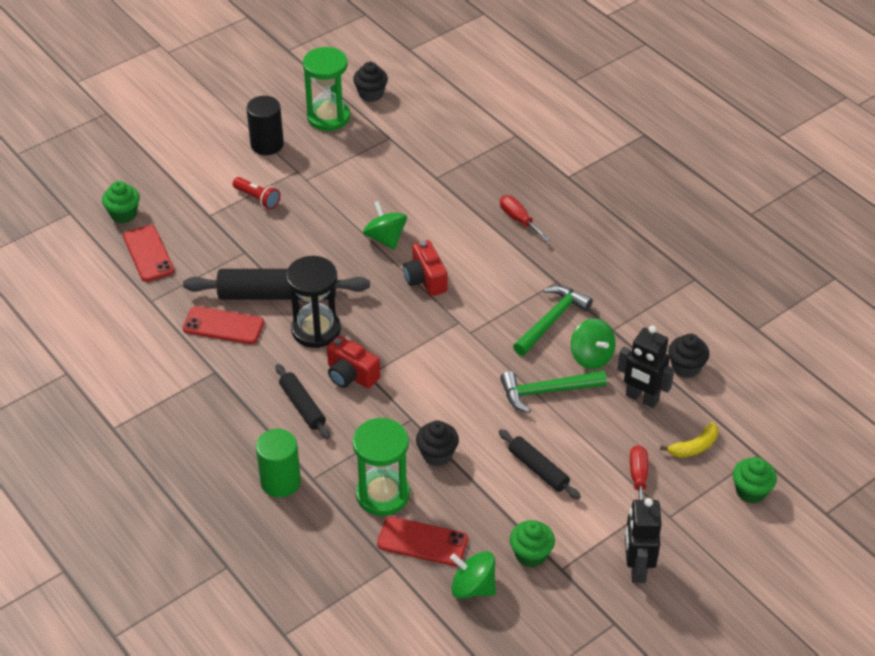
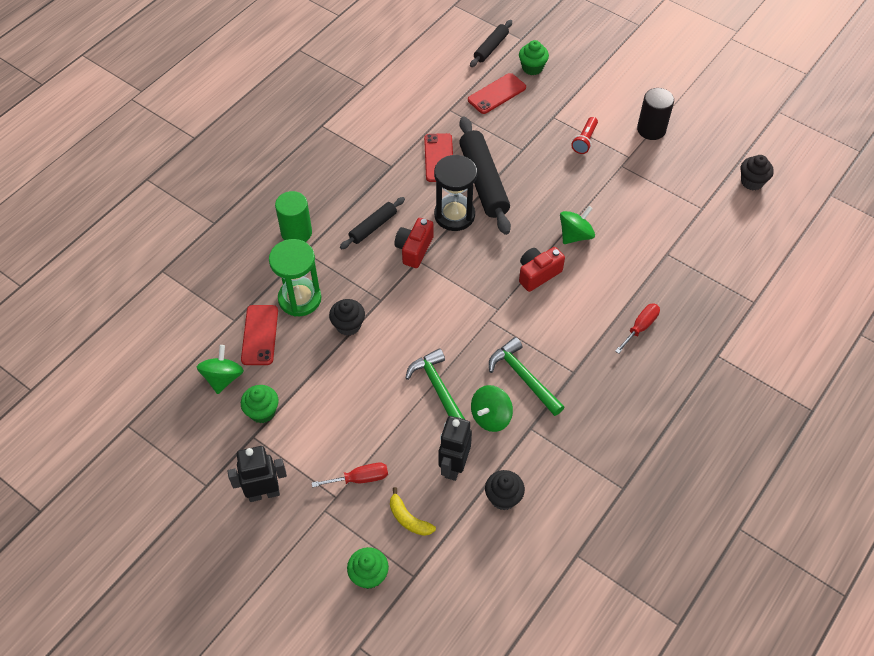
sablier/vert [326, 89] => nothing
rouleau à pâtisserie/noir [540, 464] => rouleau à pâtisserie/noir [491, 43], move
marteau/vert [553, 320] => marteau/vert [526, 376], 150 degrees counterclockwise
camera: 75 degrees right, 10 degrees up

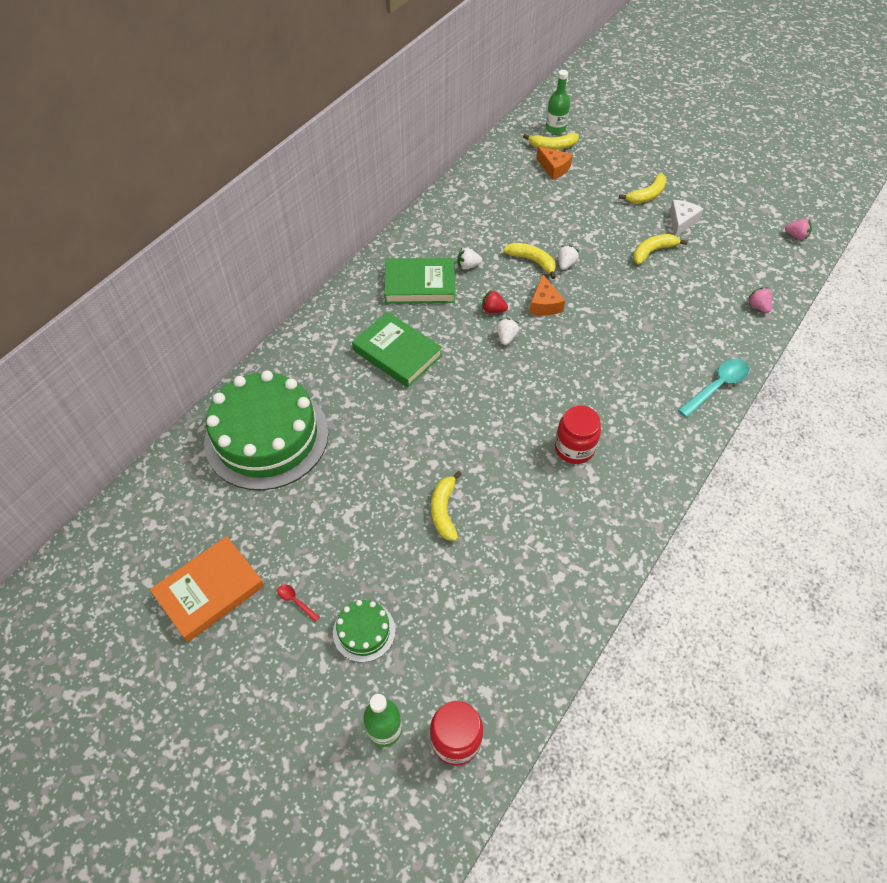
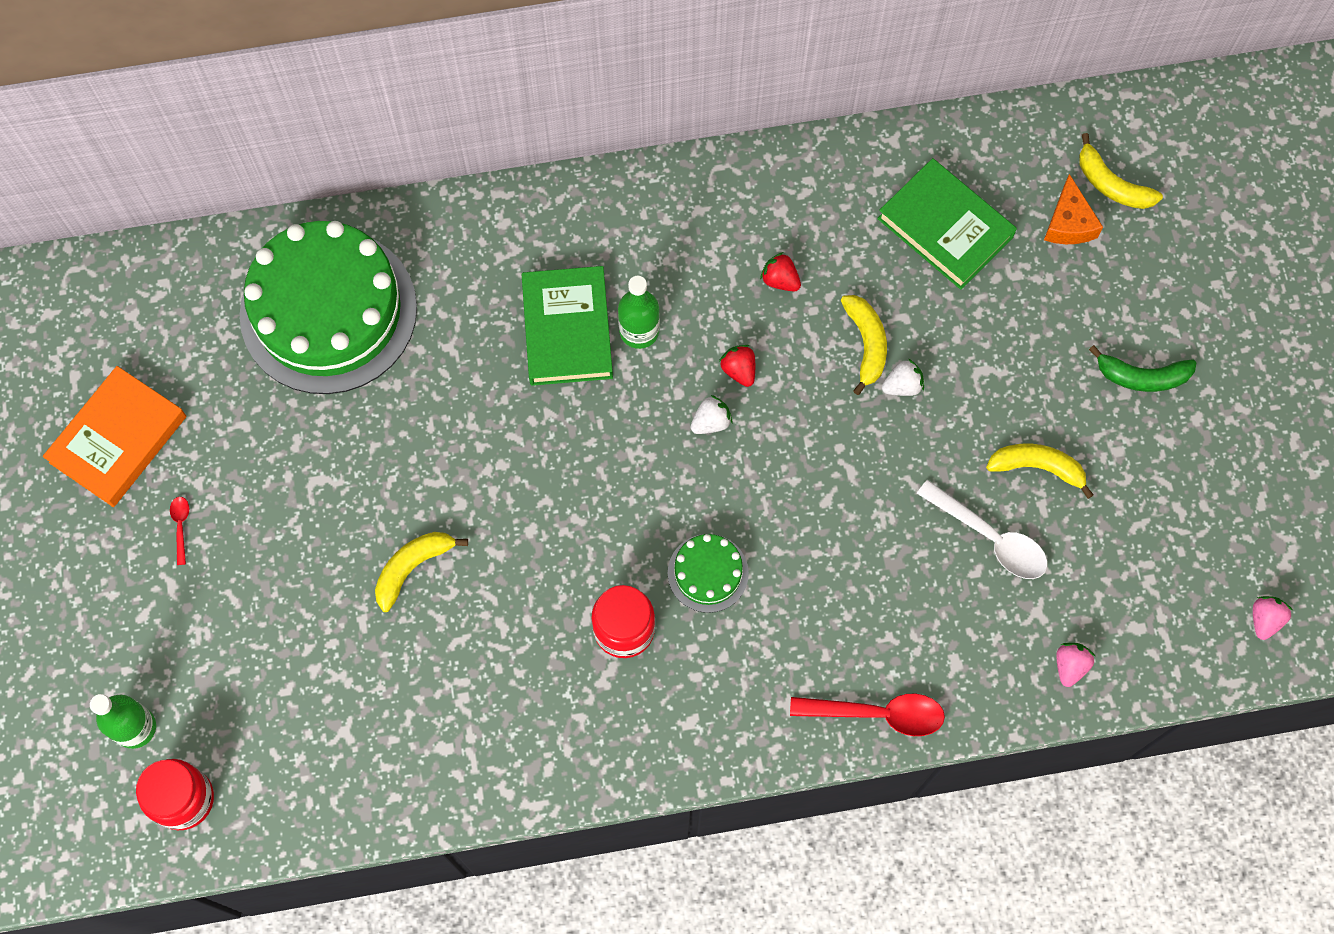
livre/orange [207, 589] => livre/orange [114, 436], 60 degrees counterclockwise
gâteau/vert [364, 631] => gâteau/vert [708, 573], move
livre/vert [419, 281] => livre/vert [947, 224], move
fraise/blanc [470, 259] => fraise/rouge [780, 271]
fromage/orange [547, 294] => nothing
bouteille/vert [558, 102] => bouteille/vert [639, 312], move
banane/jaune [643, 188] => banane/vert [1142, 368]
fromage/blanc [686, 218] => nothing
cuillère/turquoise [713, 388] => cuillère/rouge [867, 715]
fraise/rose [798, 229] => fraise/rose [1273, 618], 135 degrees counterclockwise
nothing => cuillère/blanc [982, 529]
camera: 45 degrees right, 15 degrees up

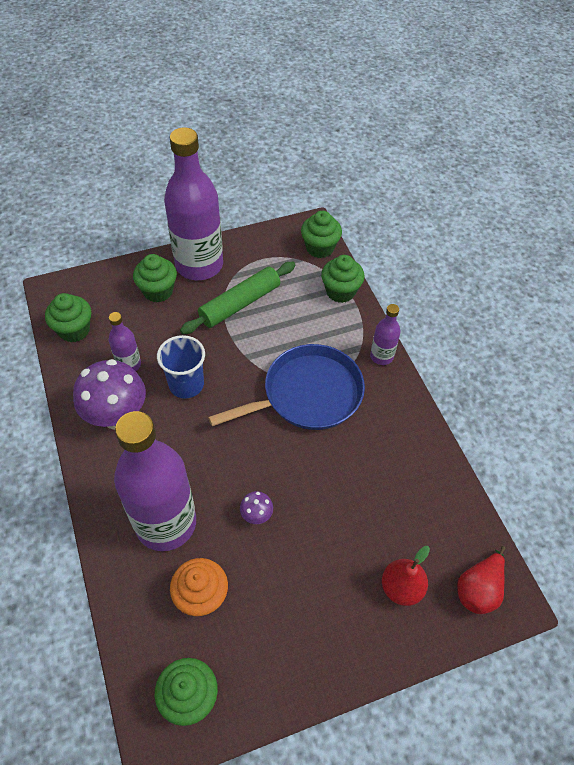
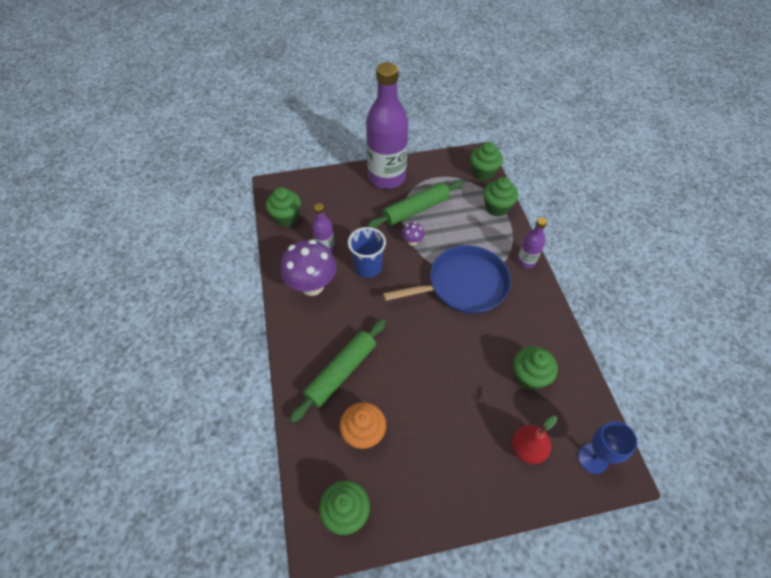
bouteille/violet [155, 481] => rouleau à pâtisserie/vert [338, 371]
muffin/vert [155, 278] => muffin/vert [535, 368], move
champignon/violet [256, 507] => champignon/violet [413, 234], move
poire/rouge [481, 580] => verre à pied/bleu [607, 447]
camera: 10 degrees right, 0 degrees up

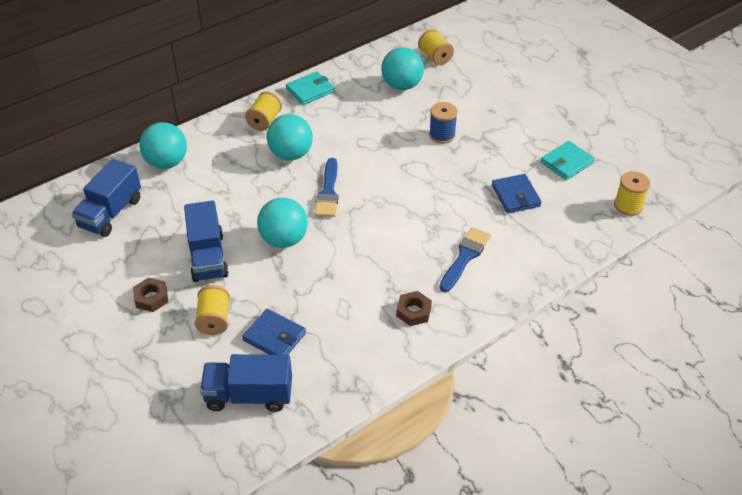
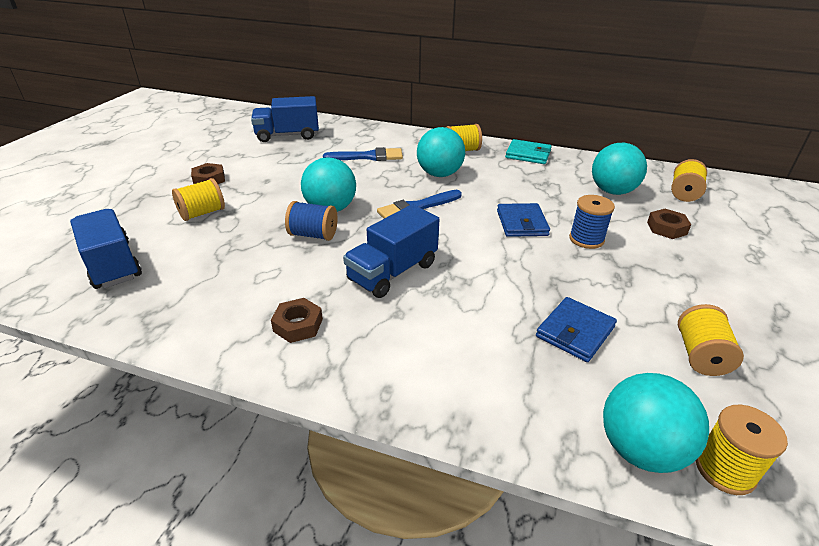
balle/turquoise [163, 145] => balle/turquoise [656, 423], move
camion/bleu [206, 241] => camion/bleu [391, 251], move
portefeuille/bleu [274, 332] => portefeuille/bleu [523, 220], move
pinceau/bleu [465, 259] => pinceau/bleu [363, 154], move
portefeuille/turquoise [568, 160] => bobine/jaune [711, 340]
nothing => bobine/bleu [311, 221]
nothing => écrou/marron [669, 224]
camera: 55 degrees right, 10 degrees down

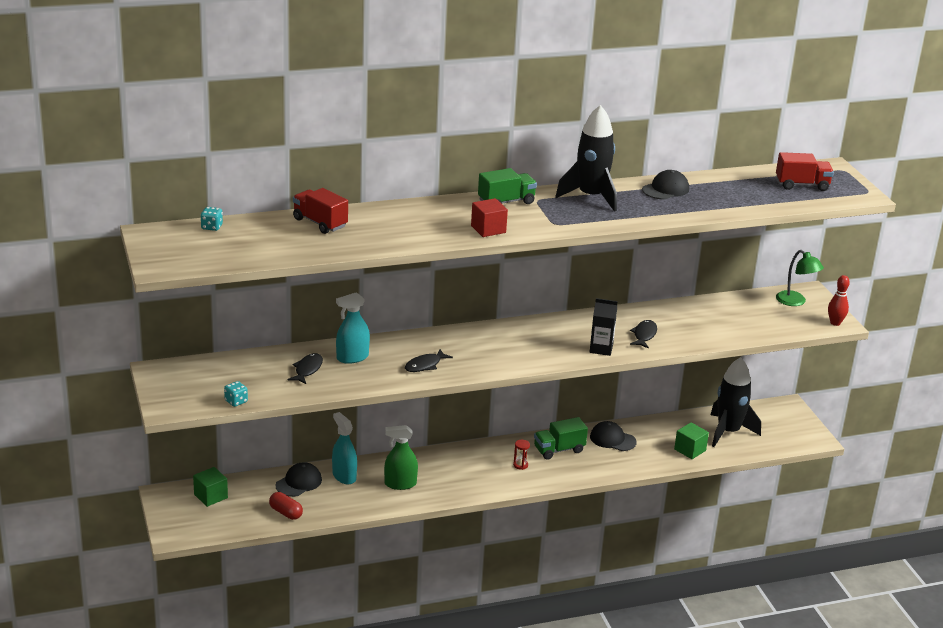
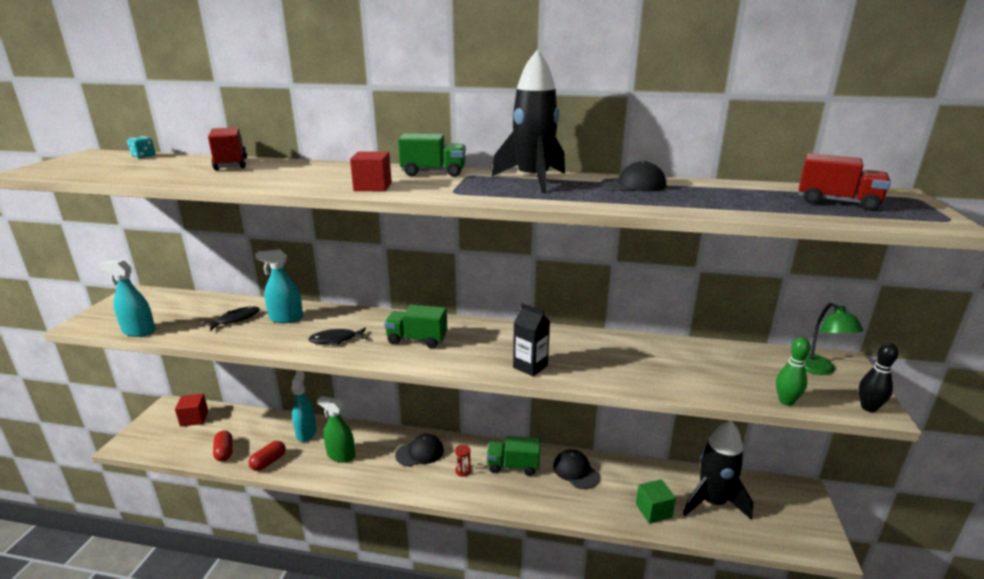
cube/vert [210, 487] => cube/rouge [191, 410]
dé/turquoise [236, 394] => vaporisateur/turquoise [127, 298]
casquette/noir [298, 479] => casquette/noir [419, 450], move
poisson/noir [643, 334] => nothing
quille/rouge [839, 300] => quille/noir [879, 377]
nothing => gélule/rouge [267, 456]
nothing => camion/vert [415, 326]
nothing => quille/vert [793, 371]
camera: 30 degrees right, 5 degrees down

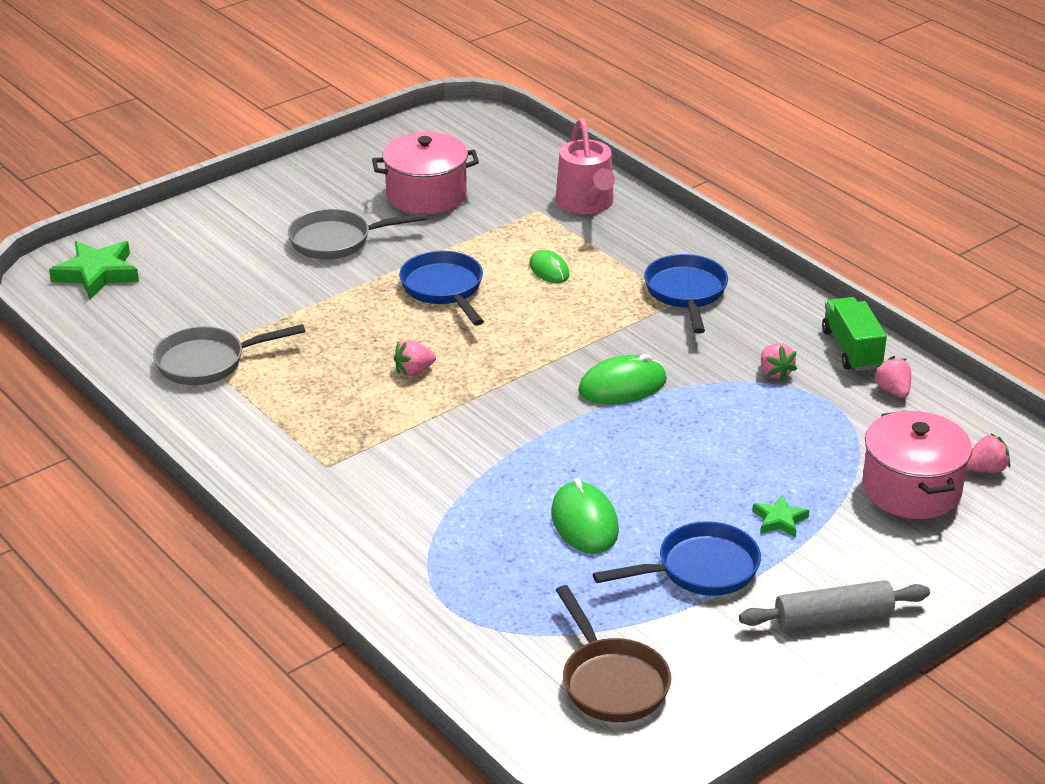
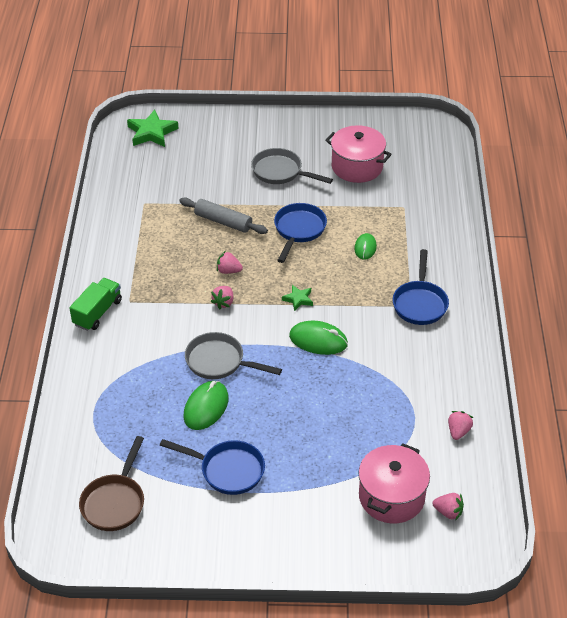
poêle/gris [229, 354] => poêle/gris [233, 355], move
arrosoir/rose [585, 166] => nothing
poêle/bleu [686, 294] => poêle/bleu [421, 287], 150 degrees clockwise
rouleau à pâtisserie/gris [834, 605] => rouleau à pâtisserie/gris [223, 216], move
étoile/vert [780, 516] => étoile/vert [297, 298], move
fraise/rose [779, 362] => fraise/rose [222, 297], move
camion/vert [854, 334] => camion/vert [95, 304], move
camera: 40 degrees right, 10 degrees up

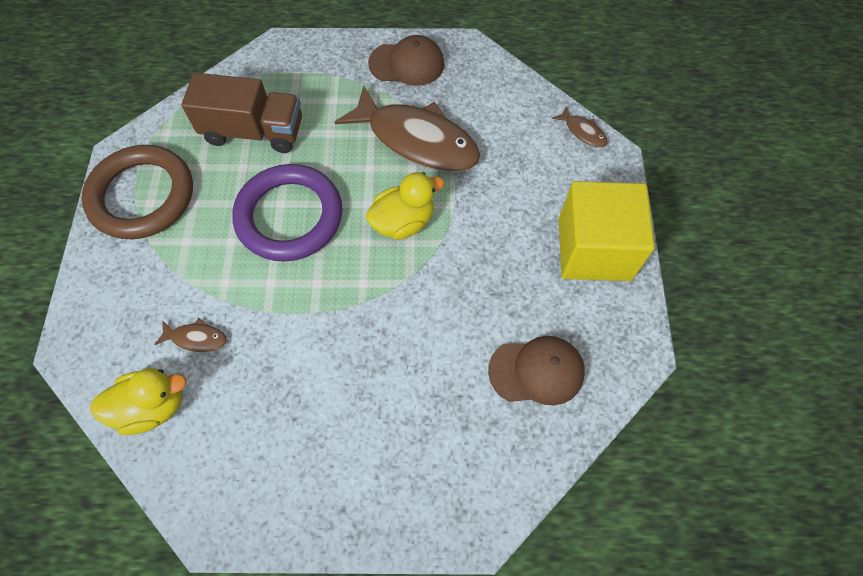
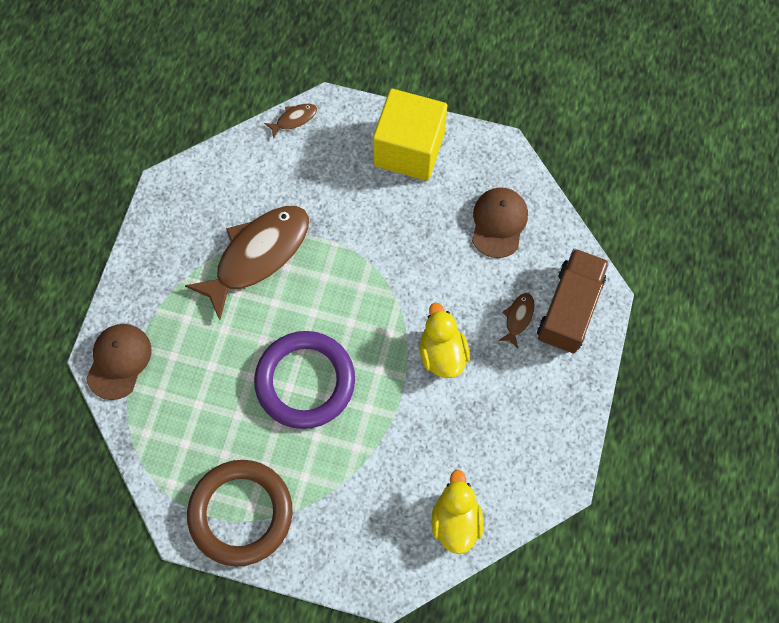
poisson/marron [190, 335] => poisson/marron [516, 320], move
camion/marron [241, 113] => camion/marron [573, 300], move
canard/jaune [405, 206] => canard/jaune [444, 340], move
casquette/marron [406, 60] => casquette/marron [119, 362], move
camera: 75 degrees left, 5 degrees up

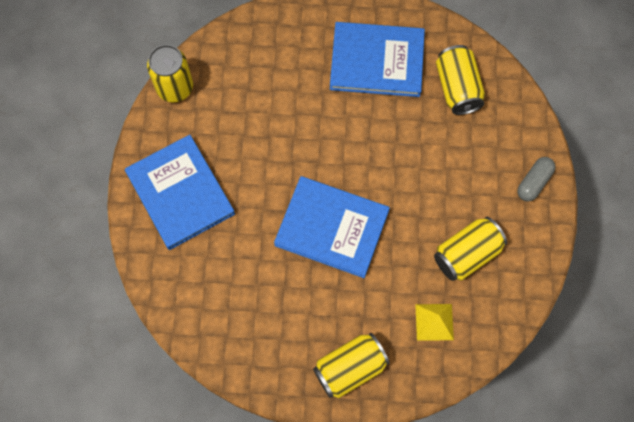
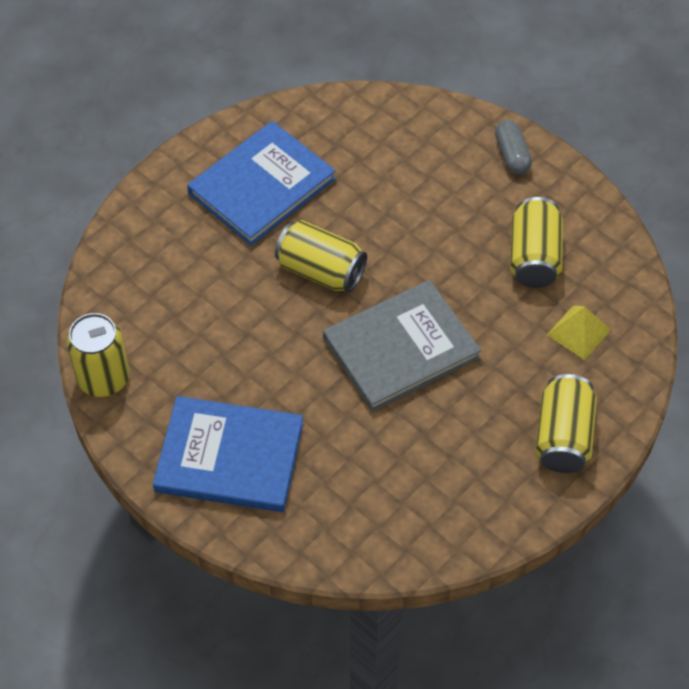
livre/bleu [332, 227] => livre/gris [402, 346]
canette/jaune [460, 80] => canette/jaune [321, 256], move
camera: 50 degrees left, 15 degrees down

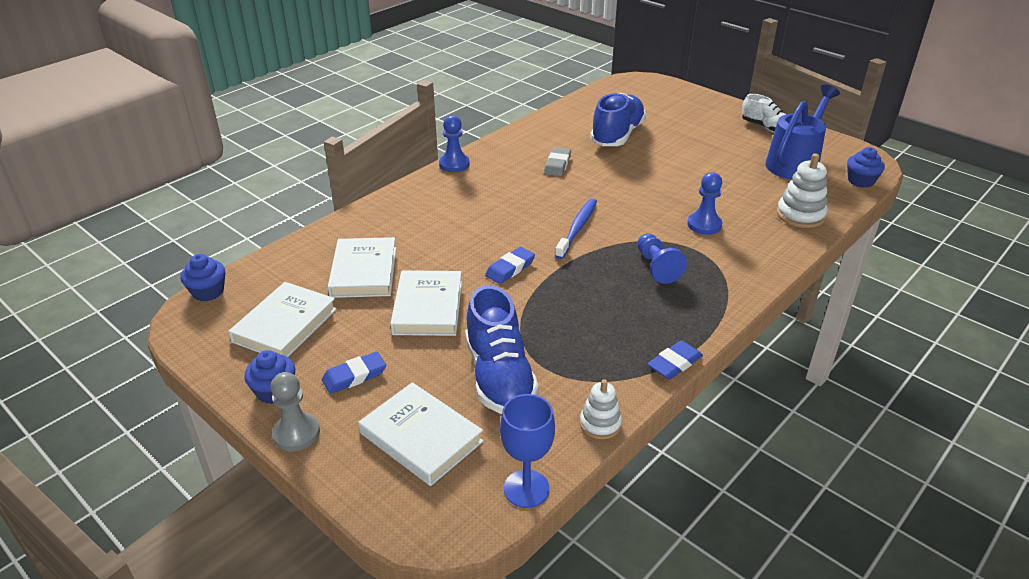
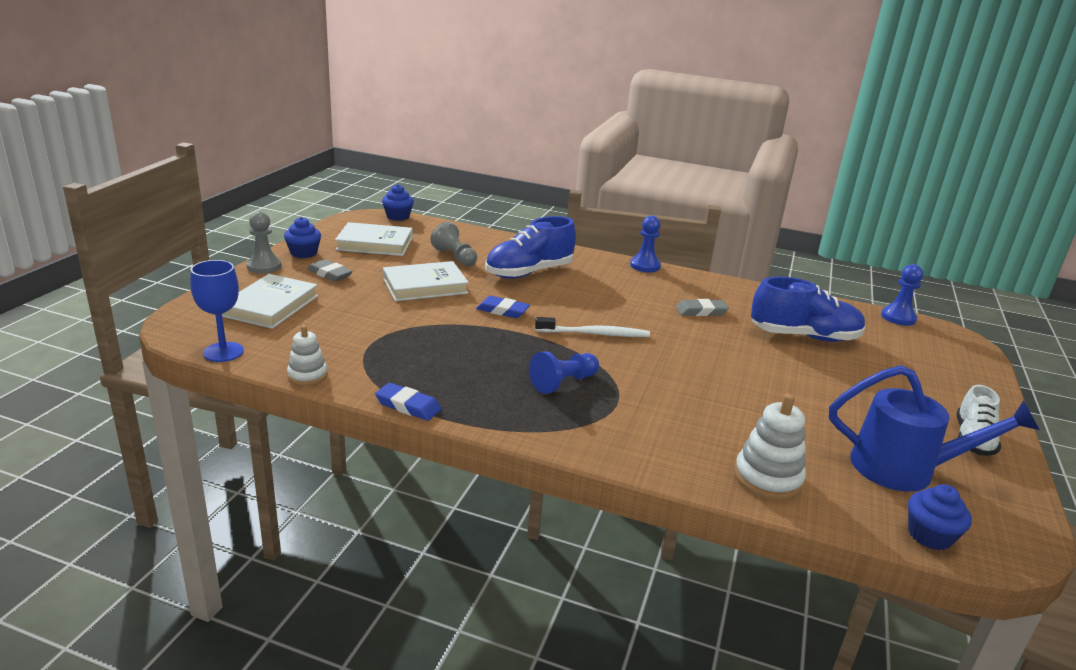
gomme/bleu [354, 372] => gomme/gris [330, 270]
livre/blanc [362, 267] => pion/gris [453, 244]
chaussure/bleu [501, 349] => chaussure/bleu [530, 247], move
brosse à dents/bleu [576, 229] => brosse à dents/blanc [592, 327]
pion/bleu [704, 203] => pion/bleu [902, 295], move
camera: 65 degrees right, 10 degrees down

